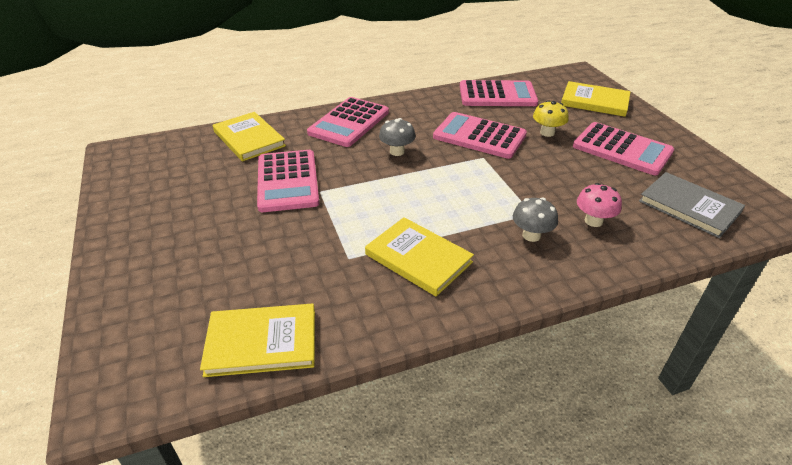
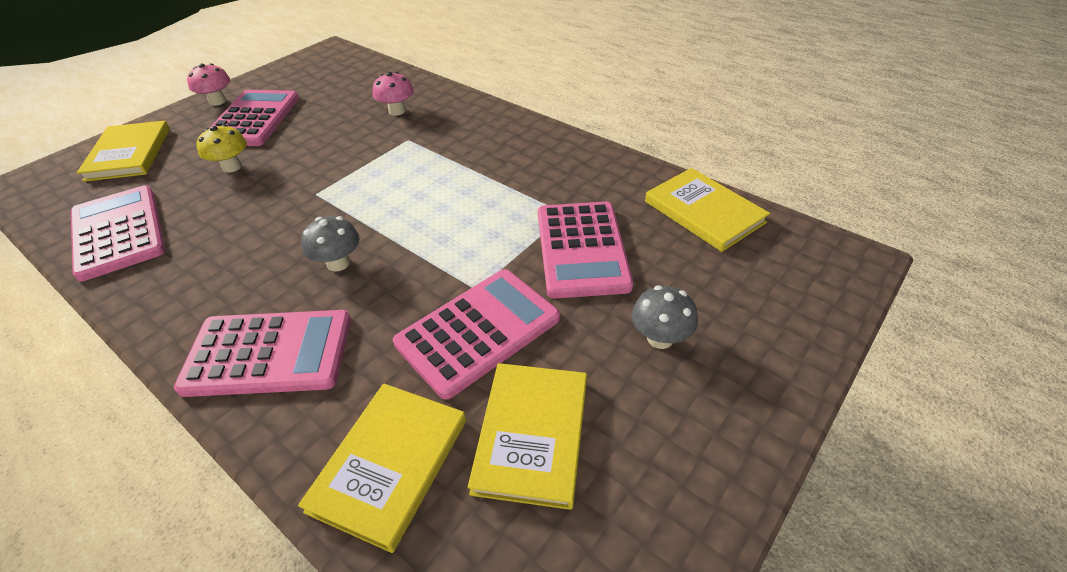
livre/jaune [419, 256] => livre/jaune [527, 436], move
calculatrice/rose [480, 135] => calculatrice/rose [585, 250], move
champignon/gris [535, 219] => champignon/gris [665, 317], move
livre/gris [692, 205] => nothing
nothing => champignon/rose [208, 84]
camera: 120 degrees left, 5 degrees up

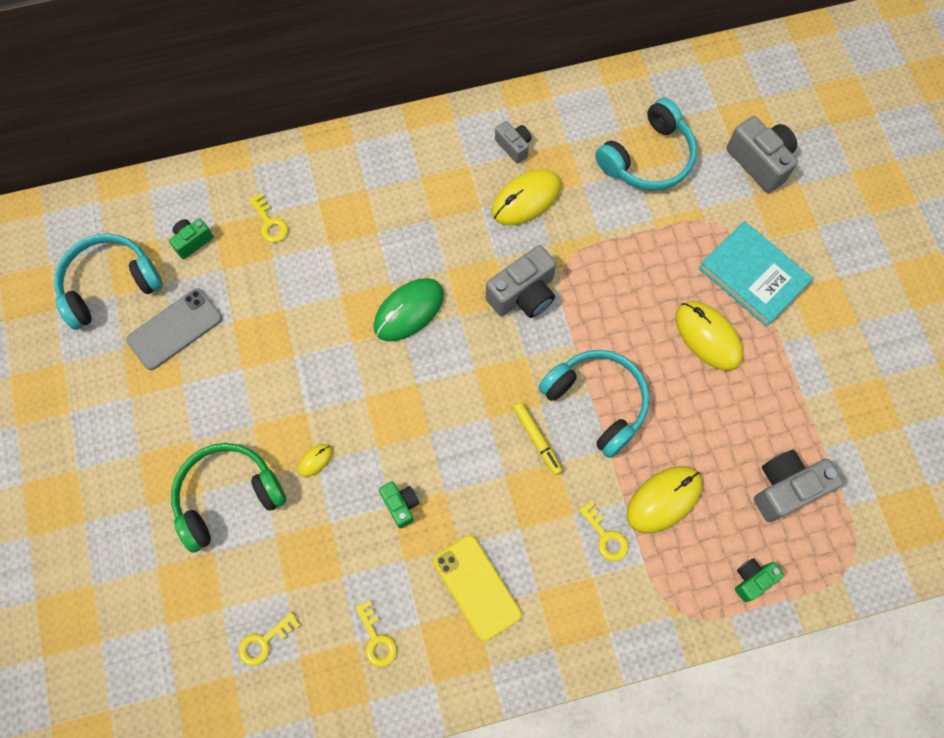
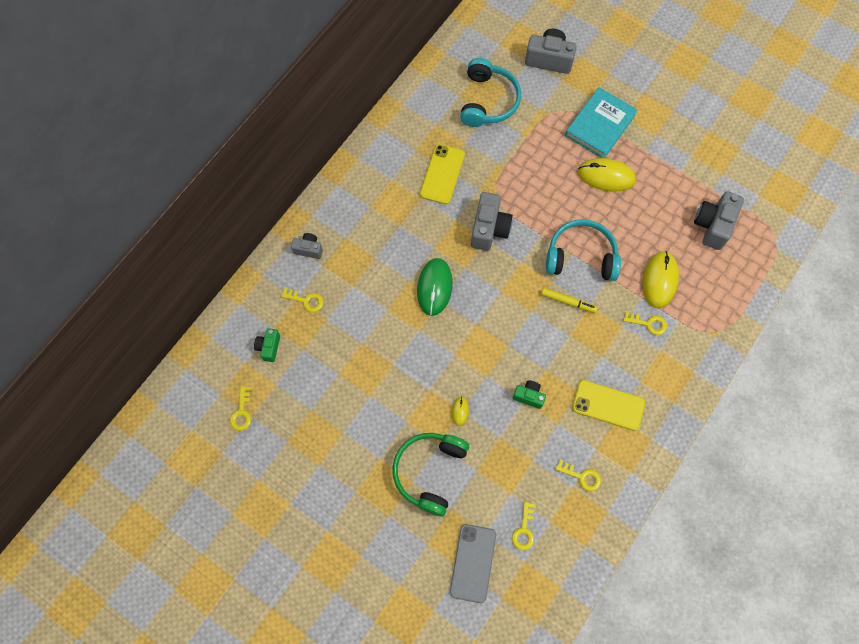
casque audio/turquoise [108, 281] => clé/jaune [241, 408]
téléphone/gris [174, 329] => téléphone/gris [473, 563], move
souris/jaune [526, 197] => téléphone/jaune [442, 174]
appareil photo/gris [513, 142] => appareil photo/gris [307, 246], move
livre/turquoise [755, 274] => livre/turquoise [601, 122], 60 degrees counterclockwise
appareil photo/vert [759, 580] => nothing
camera: 40 degrees left, 0 degrees up

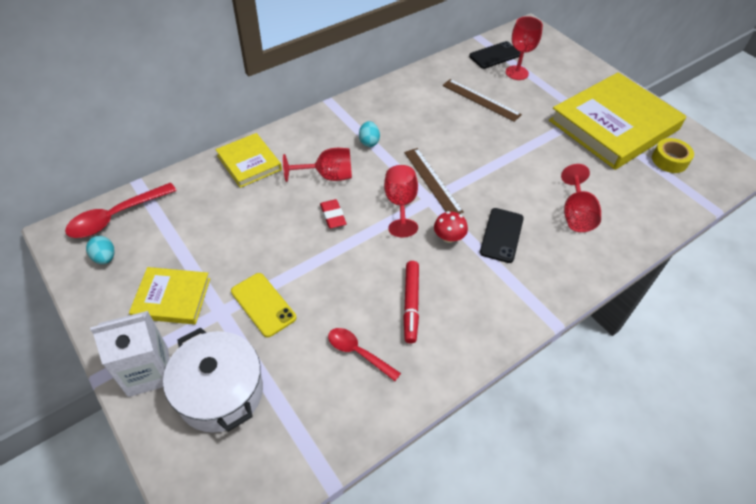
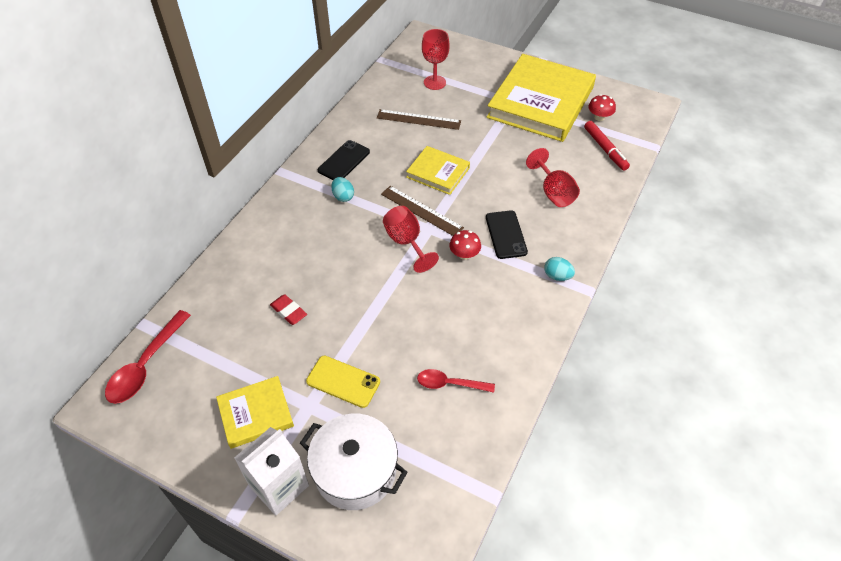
œuf/turquoise [100, 250] => œuf/turquoise [559, 269], move
livre/jaune [249, 160] => livre/jaune [438, 170], move
verre à pied/rouge [317, 165] => nothing
gomme/rouge [333, 214] => gomme/rouge [288, 309], move
feutre/rouge [411, 302] => feutre/rouge [607, 146], move
téléphone/noir [494, 55] => téléphone/noir [344, 160], move
ruban adhésif/jaune [673, 155] => champignon/rouge [602, 107]
camera: 25 degrees left, 0 degrees up

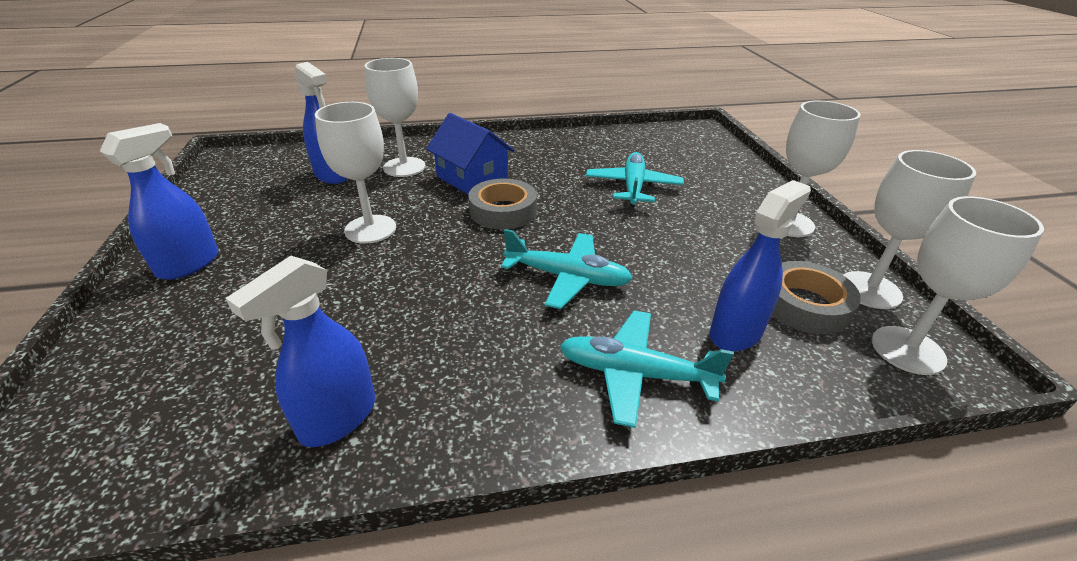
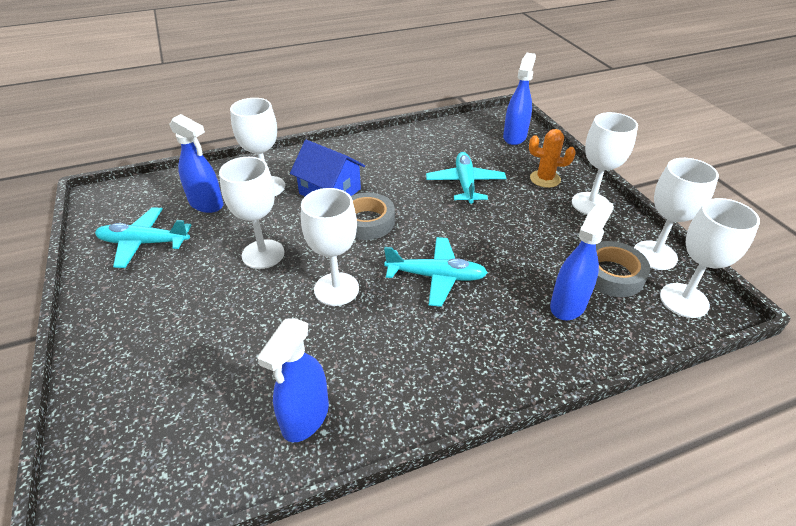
vaporisateur/bleu [159, 201] => vaporisateur/bleu [519, 99], move
avion/turquoise [647, 369] => avion/turquoise [143, 237], move
nothing => verre à pied/blanc [330, 247]
nothing => cactus/orange [552, 158]
camera: 10 degrees left, 5 degrees up

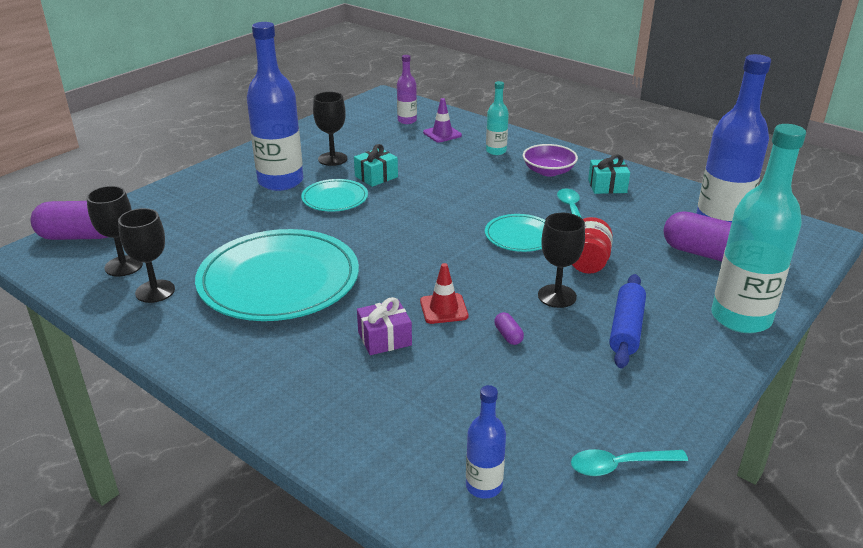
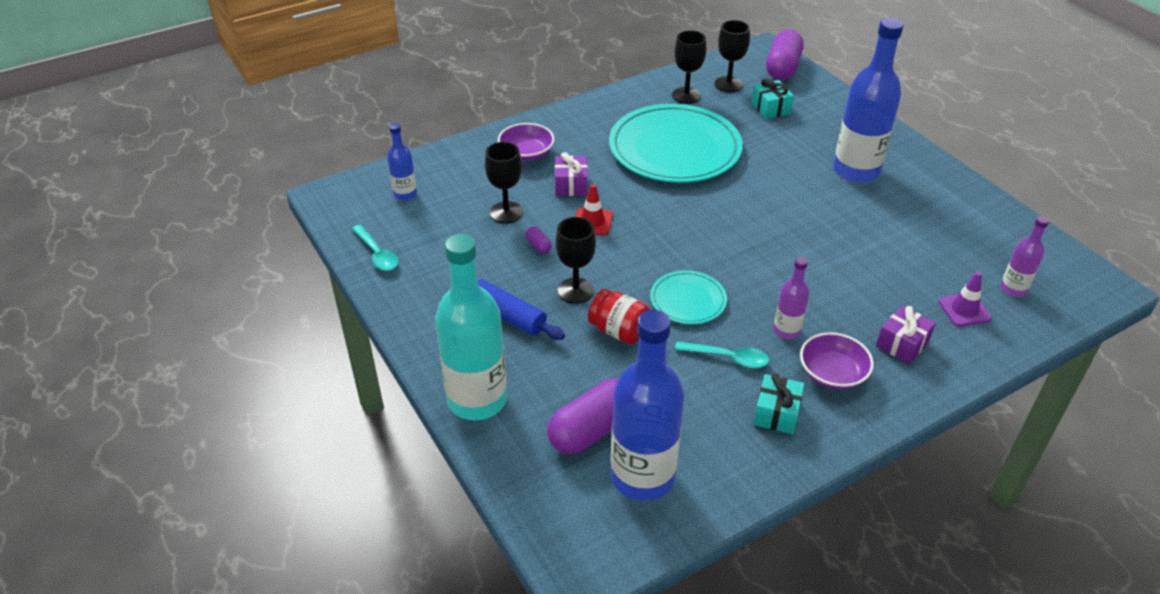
assiette/turquoise [334, 195] => nothing
verre à pied/noir [330, 129] => verre à pied/noir [504, 182], move
cadeau/turquoise [376, 165] => cadeau/turquoise [772, 99], move
bouteille/turquoise [497, 118] => cadeau/violet [906, 335]
gélule/violet [509, 328] => gélule/violet [539, 240], 60 degrees clockwise
cuillère/turquoise [629, 462] => cuillère/turquoise [375, 248], 135 degrees clockwise
nothing => bol/violet [526, 142]
nothing => bouteille/violet [791, 298]
camera: 110 degrees right, 10 degrees up

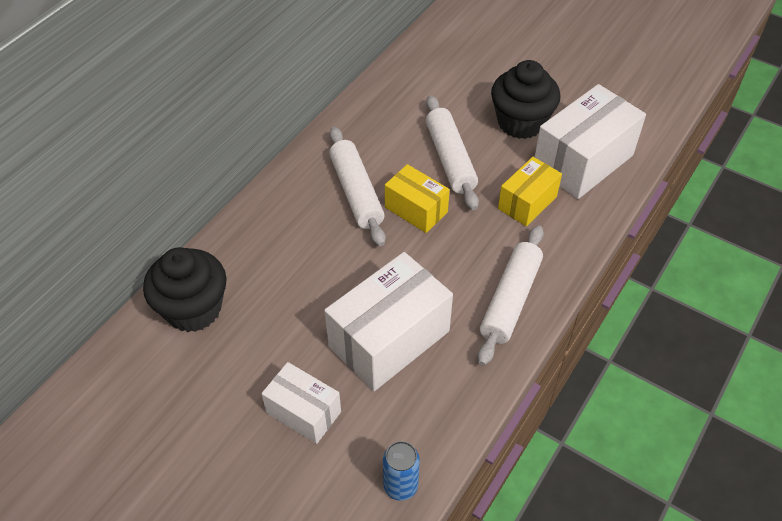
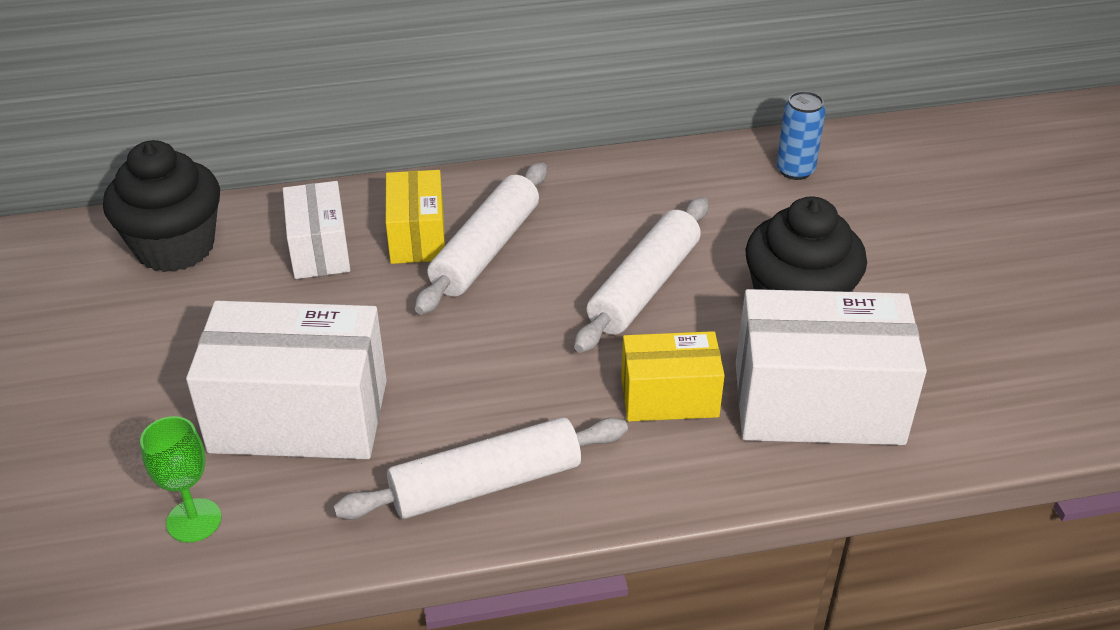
boîte/blanc [301, 403] => boîte/blanc [316, 230], move
canette/bleu [401, 471] => canette/bleu [801, 135], move
boîte/jaune [417, 198] => boîte/jaune [415, 217], move
nothing => verre à pied/vert [180, 479]
camera: 45 degrees right, 10 degrees down

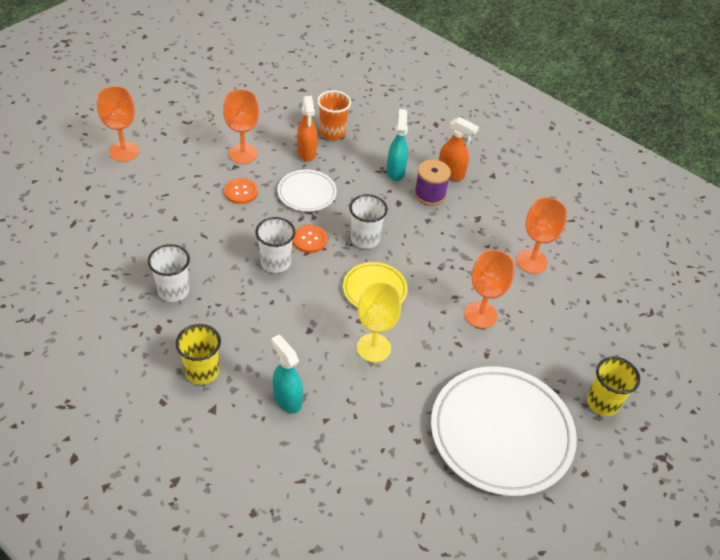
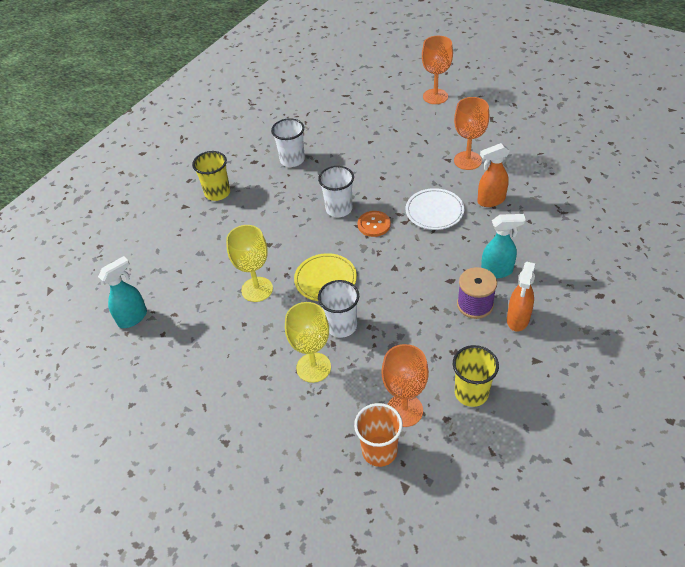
bouton/orange [241, 191] => nothing
vaporisateur/turquoise [287, 374] => vaporisateur/turquoise [122, 292], move
gobelet/orange [334, 115] => gobelet/orange [378, 435], move
gobelet/blanc [368, 221] => gobelet/blanc [338, 309], move
assiette/blanc [504, 431] => nothing
verre à pied/orange [490, 289] => verre à pied/jaune [308, 342]
gobelet/jaune [613, 386] => gobelet/jaune [476, 376], move
camera: 90 degrees right, 0 degrees up

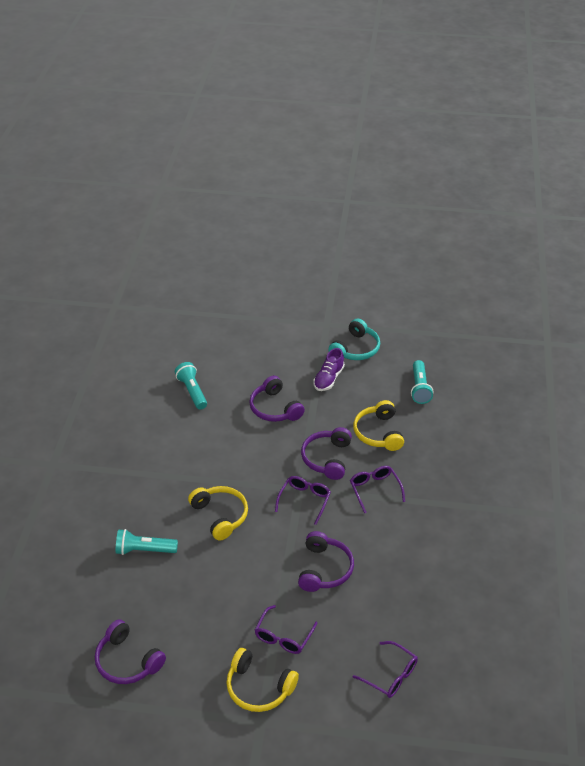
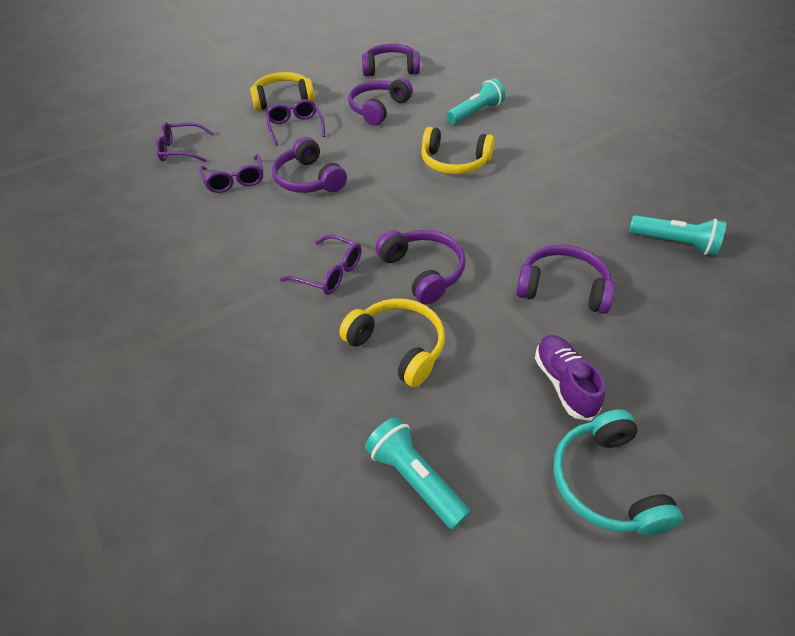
lunettes/violet [303, 500] => lunettes/violet [231, 173], move
nothing => casque audio/violet [380, 101]
camera: 140 degrees right, 5 degrees up

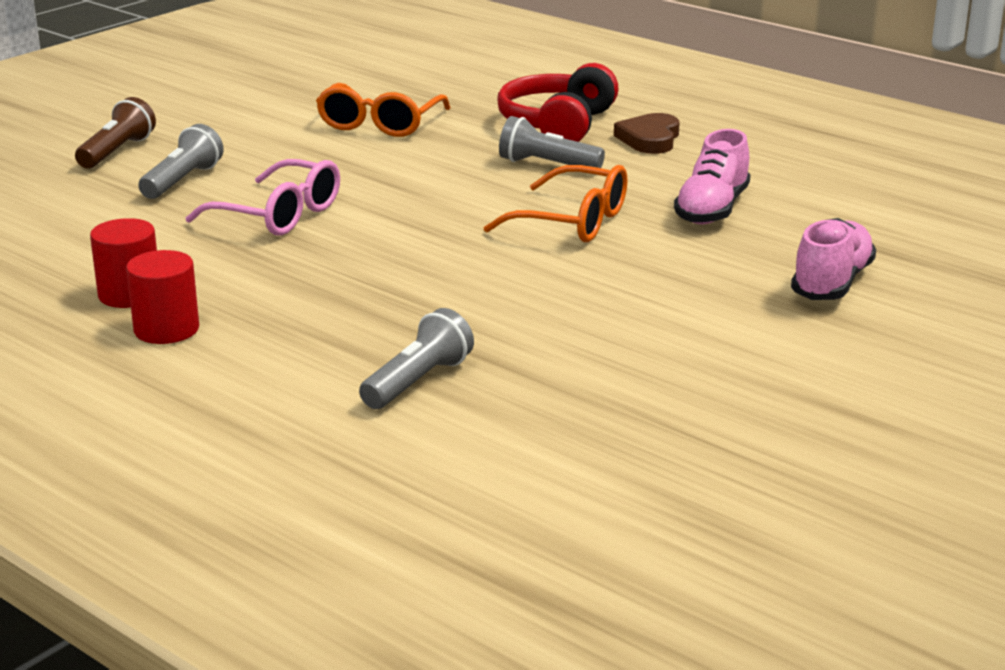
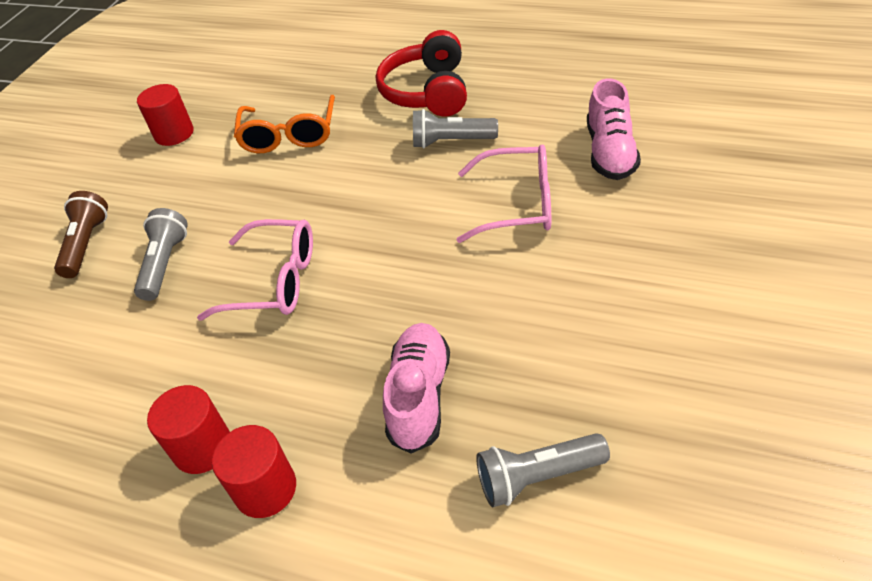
lampe de poche/gris [416, 358] => lampe de poche/gris [543, 470], 120 degrees counterclockwise
lunettes/orange [555, 203] => lunettes/rose [504, 194]
cœur/marron [647, 133] => nothing
chaussure/rose [833, 259] => chaussure/rose [416, 388], move
nothing => cylindre/rouge [165, 115]
camera: 15 degrees left, 20 degrees up

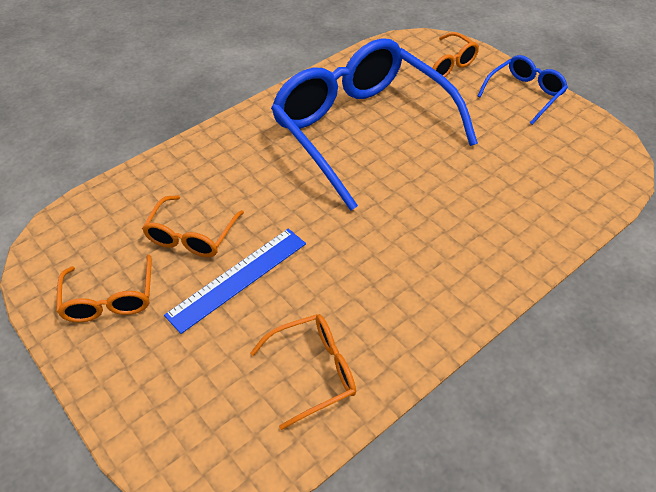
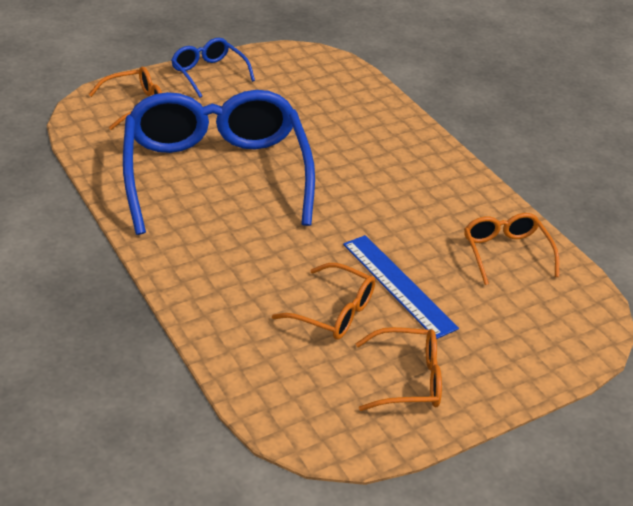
lunettes/bleu [374, 124] => lunettes/bleu [219, 162], 105 degrees clockwise
camera: 85 degrees left, 10 degrees down

